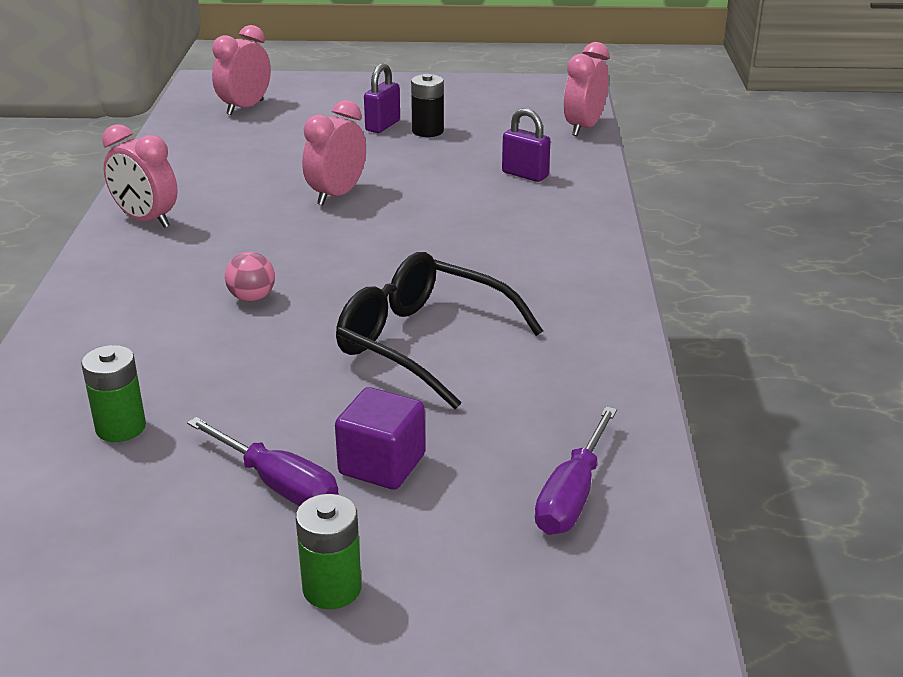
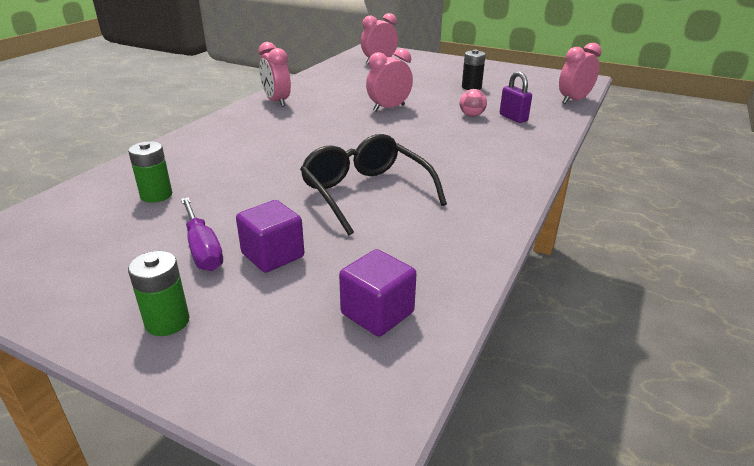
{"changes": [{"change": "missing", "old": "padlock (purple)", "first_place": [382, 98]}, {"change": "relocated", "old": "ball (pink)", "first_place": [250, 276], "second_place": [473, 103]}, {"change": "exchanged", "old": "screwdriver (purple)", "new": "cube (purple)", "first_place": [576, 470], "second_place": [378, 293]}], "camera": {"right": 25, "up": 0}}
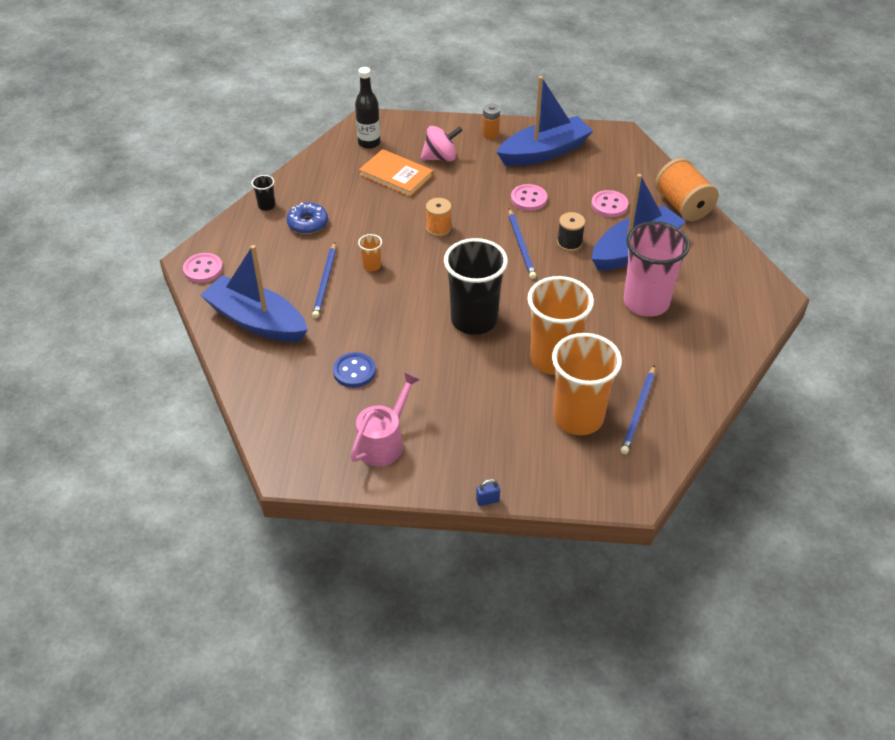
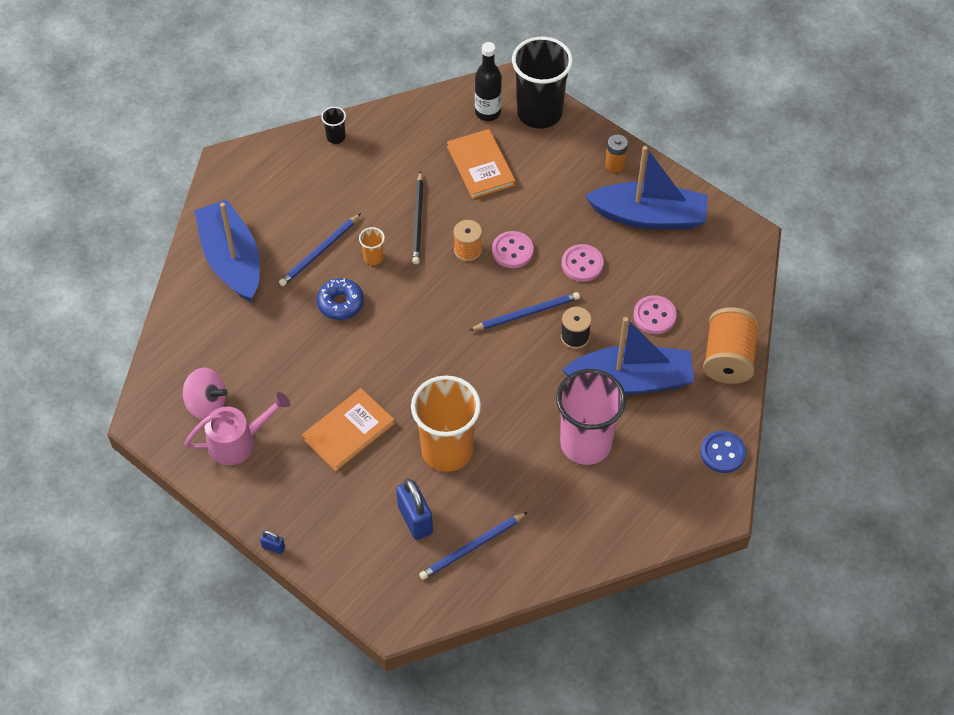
{"changes": [{"change": "relocated", "old": "spinning top (pink)", "first_place": [442, 143], "second_place": [205, 393]}, {"change": "relocated", "old": "donut (blue)", "first_place": [307, 218], "second_place": [340, 299]}, {"change": "spun", "old": "pencil (blue)", "first_place": [522, 244], "second_place": [525, 311], "degrees": -135}, {"change": "relocated", "old": "cup (black)", "first_place": [476, 286], "second_place": [542, 83]}, {"change": "relocated", "old": "button (pink)", "first_place": [203, 268], "second_place": [513, 249]}, {"change": "exchanged", "old": "cup (orange)", "new": "padlock (blue)", "first_place": [587, 384], "second_place": [414, 509]}, {"change": "relocated", "old": "button (blue)", "first_place": [354, 370], "second_place": [723, 452]}, {"change": "appeared", "new": "pencil (black)", "second_place": [417, 217]}, {"change": "appeared", "new": "book (orange)", "second_place": [348, 429]}], "camera": {"right": 35, "up": 10}}
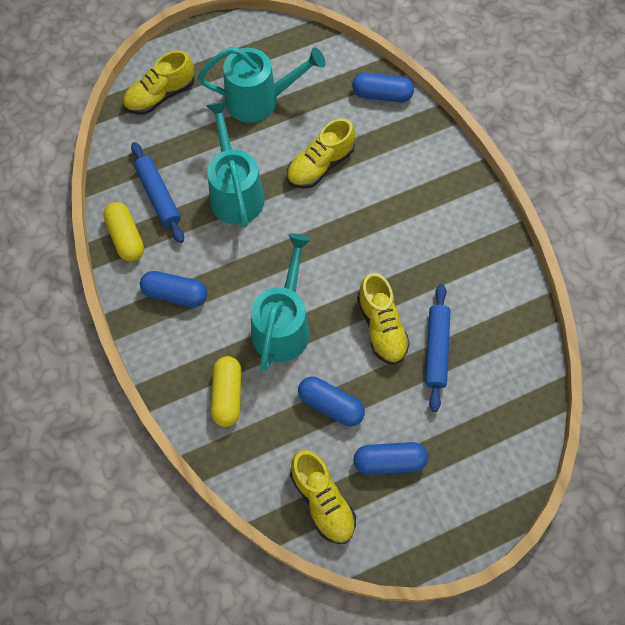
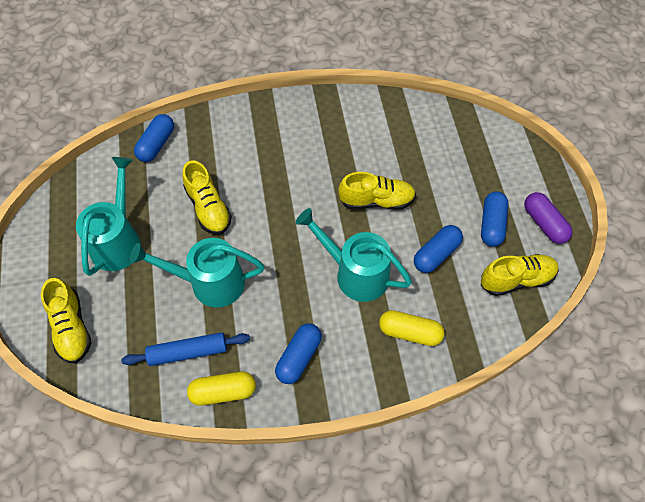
{"changes": [{"change": "missing", "old": "rolling pin (blue)", "first_place": [438, 348]}, {"change": "appeared", "new": "capsule (purple)", "second_place": [548, 218]}], "camera": {"right": -75, "up": -5}}
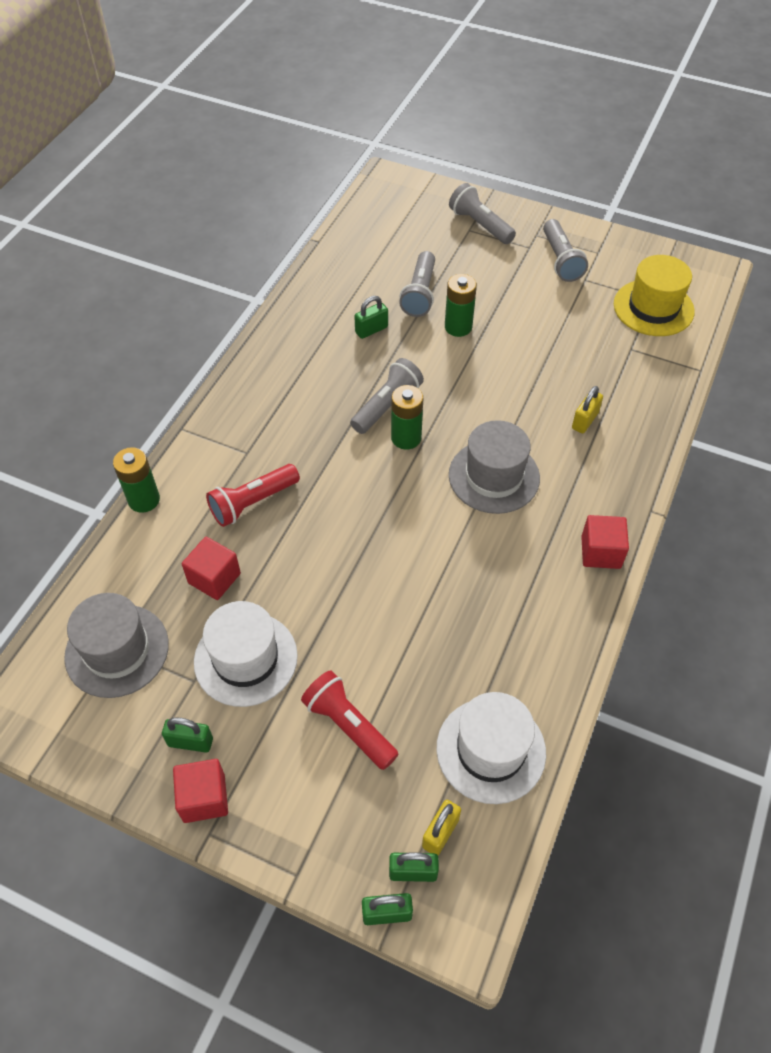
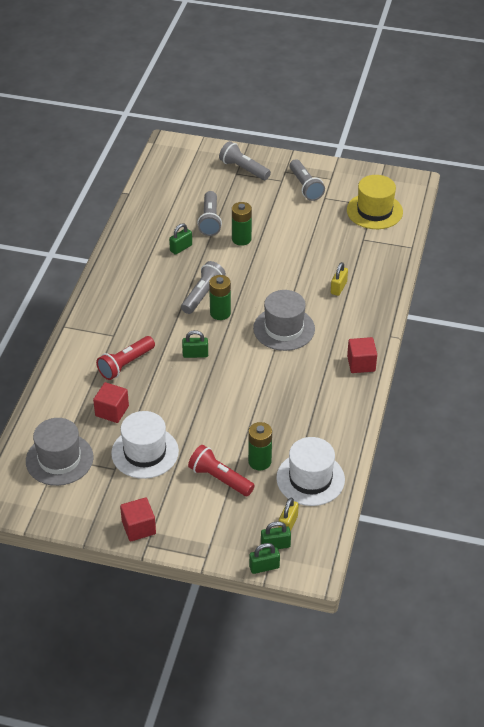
{"changes": [{"change": "relocated", "old": "battery (green)", "first_place": [136, 480], "second_place": [260, 446]}, {"change": "relocated", "old": "padlock (green)", "first_place": [187, 734], "second_place": [195, 344]}], "camera": {"right": -10, "up": -10}}
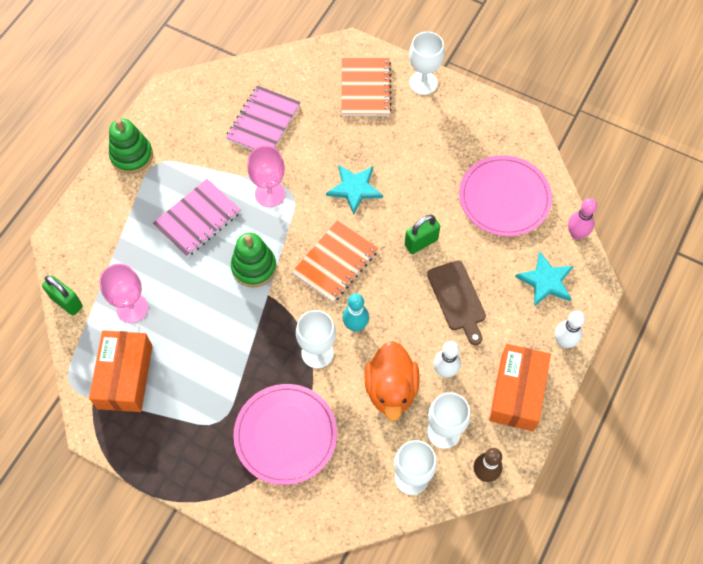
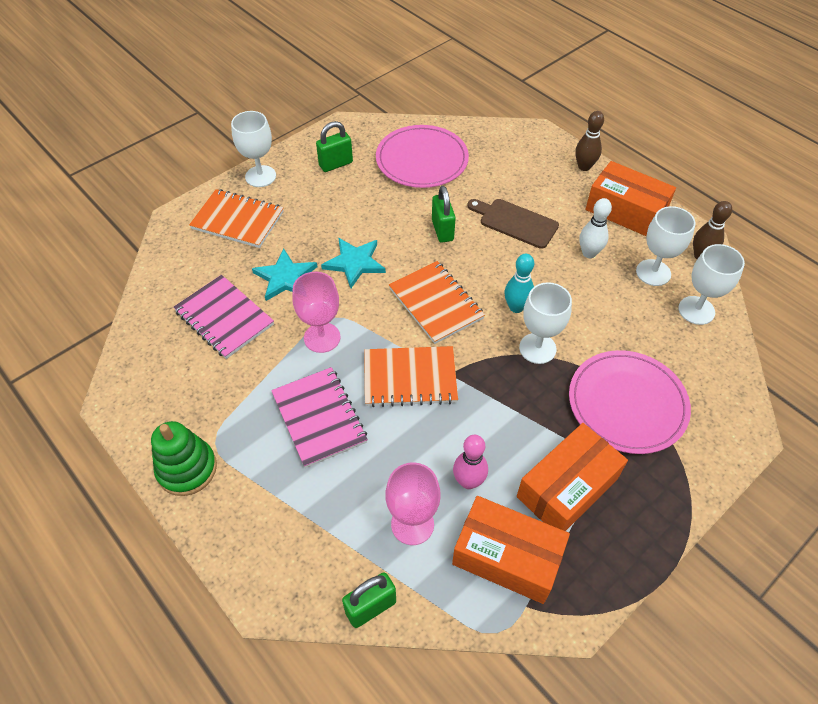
{"changes": [{"change": "relocated", "old": "bowling pin (pink)", "first_place": [582, 218], "second_place": [470, 462]}, {"change": "exchanged", "old": "stacking toy (green)", "new": "notebook (orange)", "first_place": [254, 260], "second_place": [411, 376]}, {"change": "relocated", "old": "star (turquoise)", "first_place": [544, 279], "second_place": [284, 275]}, {"change": "spun", "old": "cutting board (brown)", "first_place": [456, 303], "second_place": [513, 224], "degrees": -150}, {"change": "colour", "old": "bowling pin (white)", "new": "bowling pin (brown)", "first_place": [570, 329], "second_place": [589, 141]}, {"change": "missing", "old": "duck (orange)", "first_place": [392, 381]}, {"change": "appeared", "new": "padlock (green)", "second_place": [334, 146]}, {"change": "appeared", "new": "box (orange)", "second_place": [572, 477]}], "camera": {"right": -70, "up": -10}}
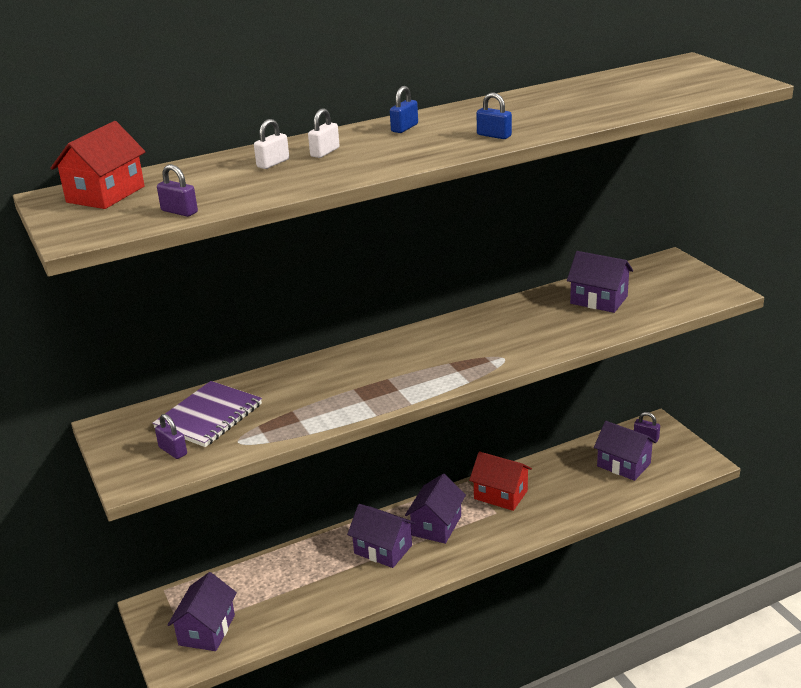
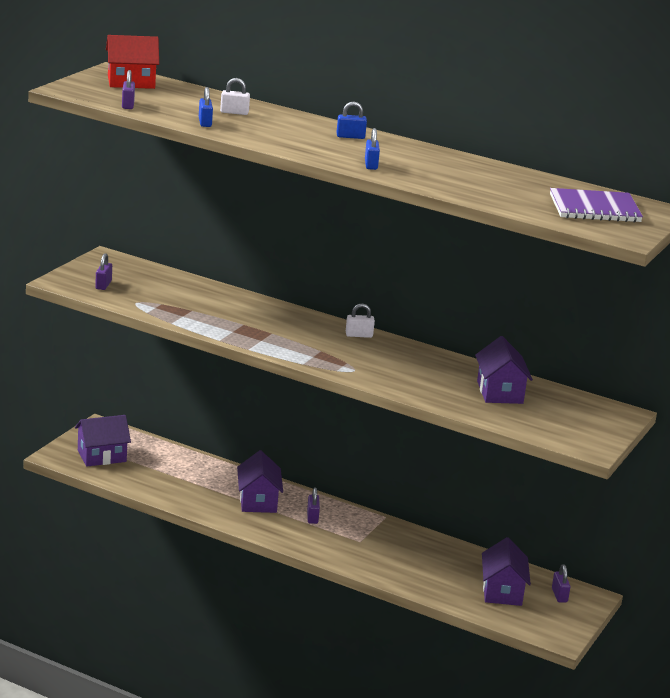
{"changes": [{"change": "relocated", "old": "padlock (white)", "first_place": [324, 133], "second_place": [360, 320]}, {"change": "relocated", "old": "notebook (purple)", "first_place": [207, 414], "second_place": [596, 205]}, {"change": "missing", "old": "house (red)", "first_place": [500, 481]}, {"change": "exchanged", "old": "house (purple)", "new": "padlock (purple)", "first_place": [435, 509], "second_place": [313, 505]}, {"change": "appeared", "new": "padlock (blue)", "second_place": [206, 107]}], "camera": {"right": 50, "up": -5}}
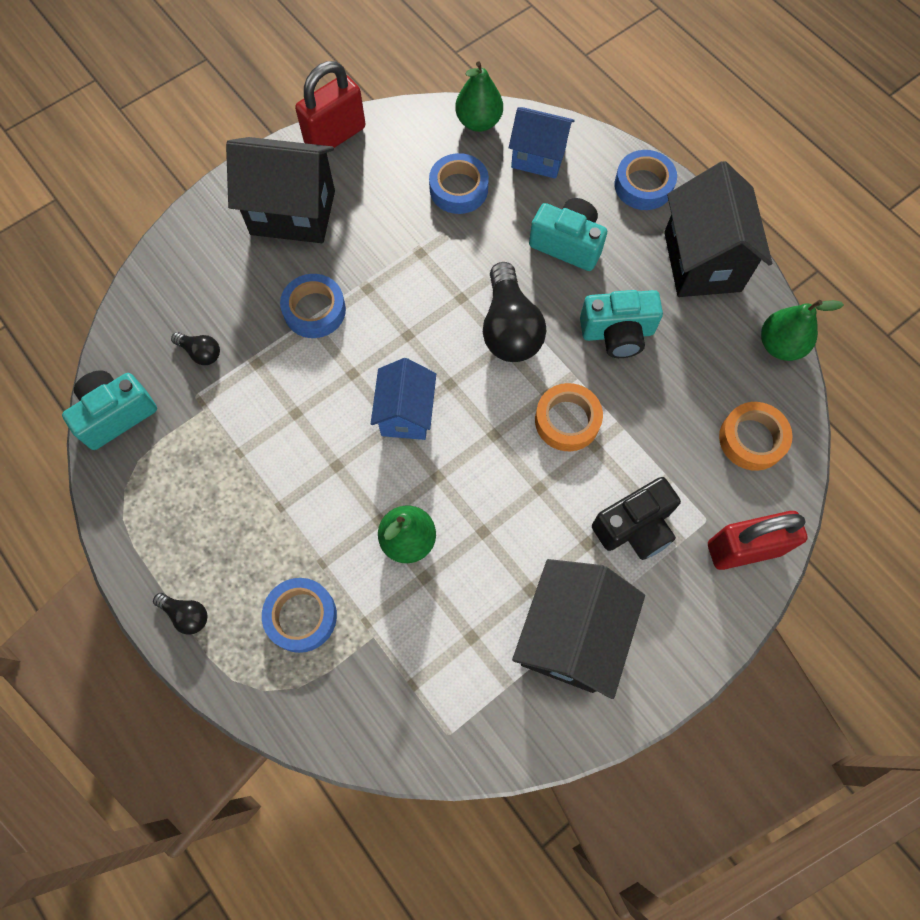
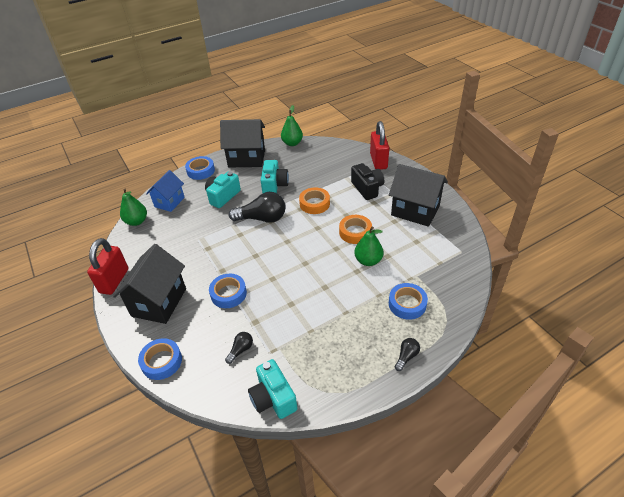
{"changes": [{"change": "spun", "old": "padlock (red)", "first_place": [330, 104], "second_place": [108, 266], "degrees": 45}, {"change": "relocated", "old": "tape (blue)", "first_place": [459, 183], "second_place": [160, 359]}, {"change": "missing", "old": "house (blue)", "first_place": [403, 399]}, {"change": "relocated", "old": "tape (orange)", "first_place": [756, 436], "second_place": [355, 229]}], "camera": {"right": -80, "up": -25}}
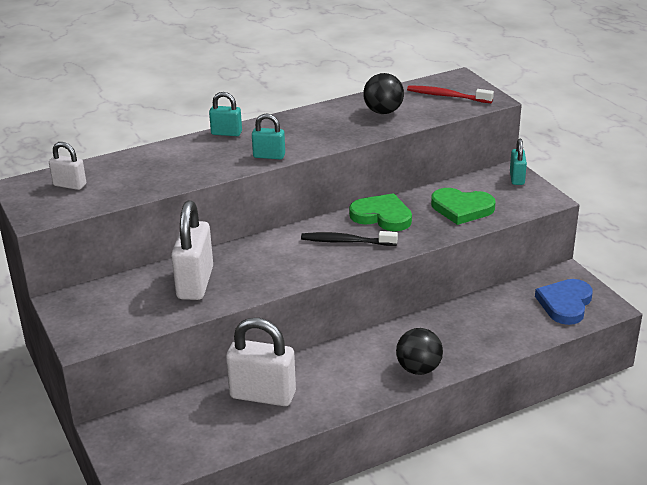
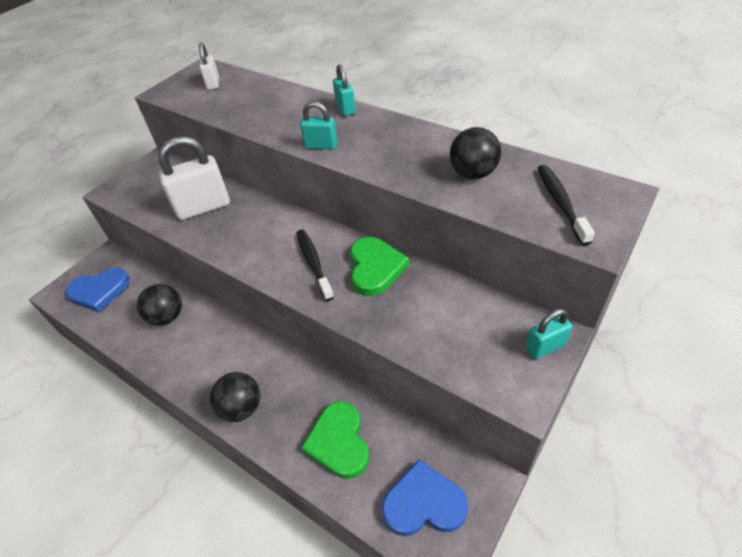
{"changes": [{"change": "colour", "old": "toothbrush (red)", "new": "toothbrush (black)", "first_place": [450, 94], "second_place": [566, 205]}, {"change": "spun", "old": "padlock (turquoise)", "first_place": [268, 137], "second_place": [318, 125], "degrees": -60}, {"change": "relocated", "old": "heart (green)", "first_place": [463, 206], "second_place": [335, 440]}, {"change": "exchanged", "old": "padlock (white)", "new": "ball (black)", "first_place": [261, 362], "second_place": [159, 305]}, {"change": "appeared", "new": "heart (blue)", "second_place": [97, 290]}], "camera": {"right": 65, "up": 15}}
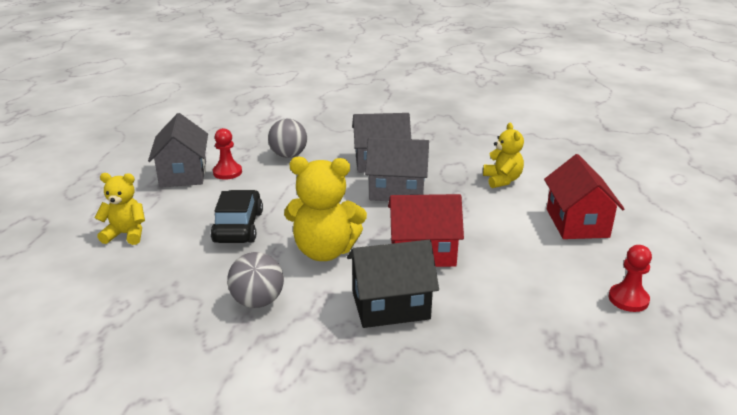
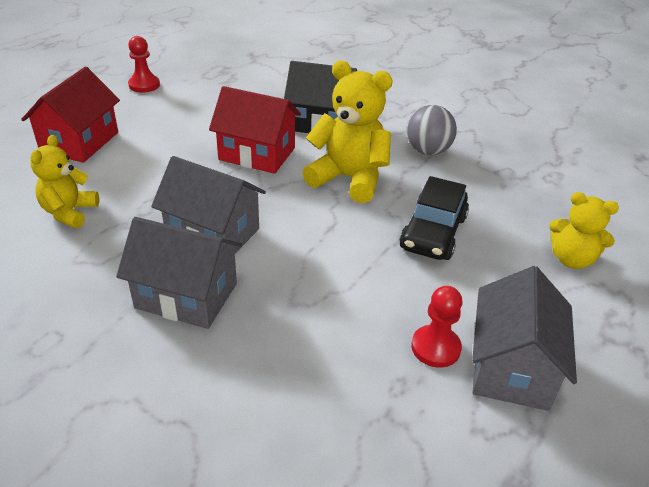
{"changes": [{"change": "missing", "old": "ball (grey)", "first_place": [287, 138]}], "camera": {"right": -160, "up": 10}}
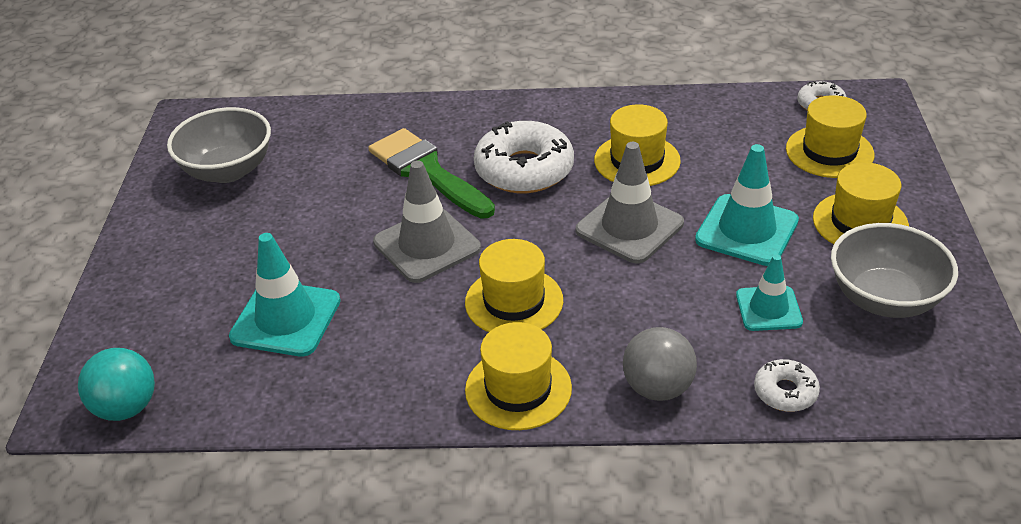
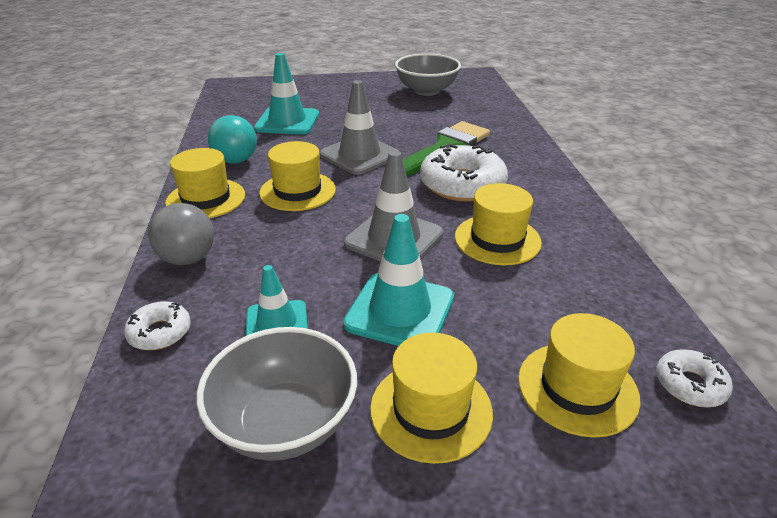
{"changes": [{"change": "relocated", "old": "ball (turquoise)", "first_place": [116, 384], "second_place": [232, 139]}], "camera": {"right": 80, "up": -5}}
